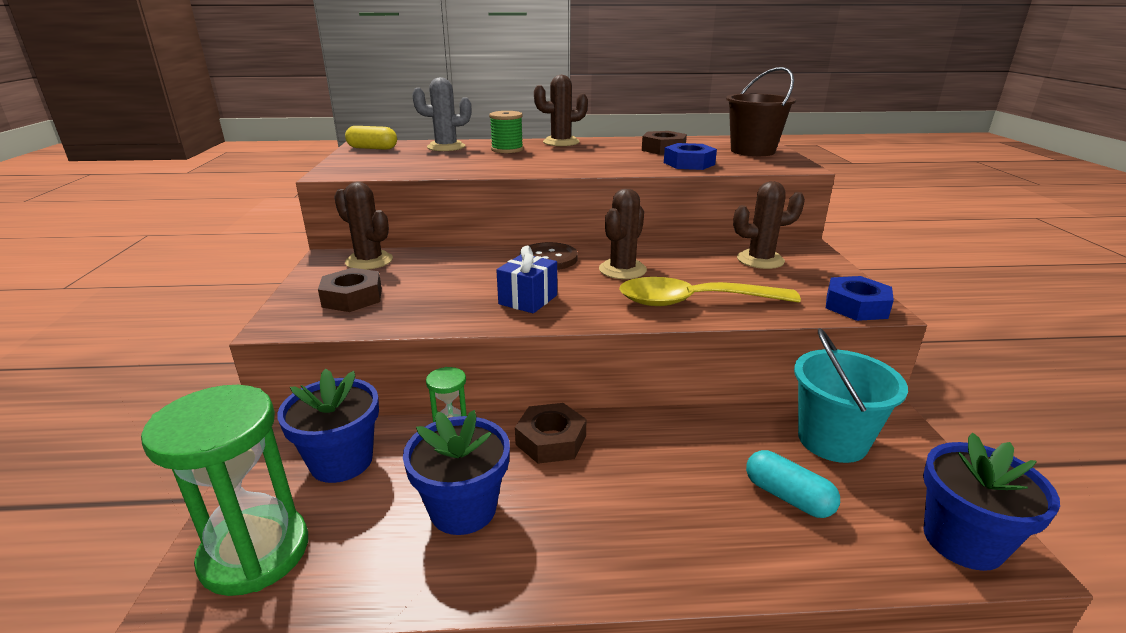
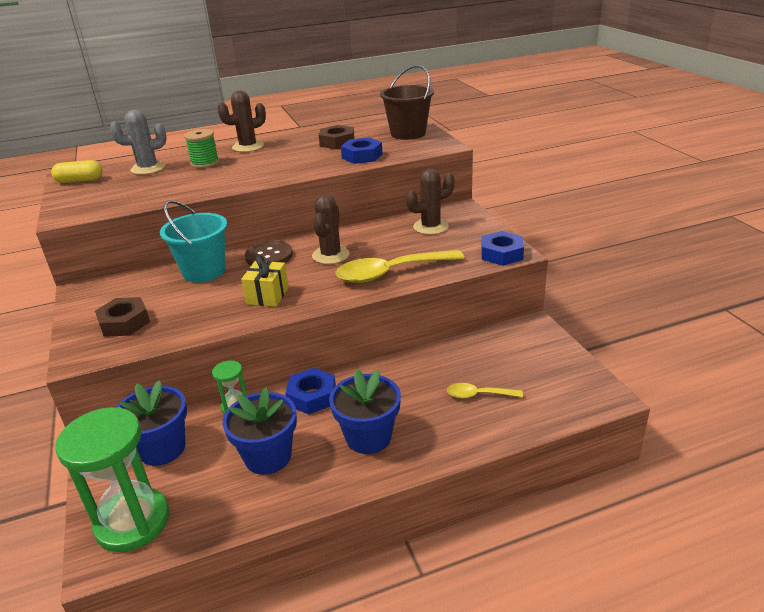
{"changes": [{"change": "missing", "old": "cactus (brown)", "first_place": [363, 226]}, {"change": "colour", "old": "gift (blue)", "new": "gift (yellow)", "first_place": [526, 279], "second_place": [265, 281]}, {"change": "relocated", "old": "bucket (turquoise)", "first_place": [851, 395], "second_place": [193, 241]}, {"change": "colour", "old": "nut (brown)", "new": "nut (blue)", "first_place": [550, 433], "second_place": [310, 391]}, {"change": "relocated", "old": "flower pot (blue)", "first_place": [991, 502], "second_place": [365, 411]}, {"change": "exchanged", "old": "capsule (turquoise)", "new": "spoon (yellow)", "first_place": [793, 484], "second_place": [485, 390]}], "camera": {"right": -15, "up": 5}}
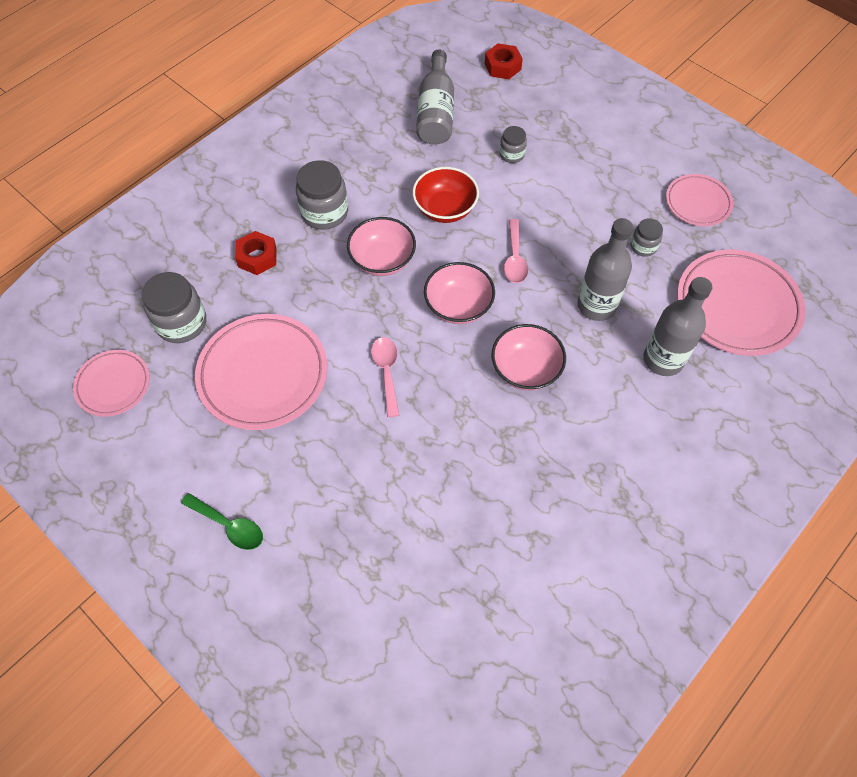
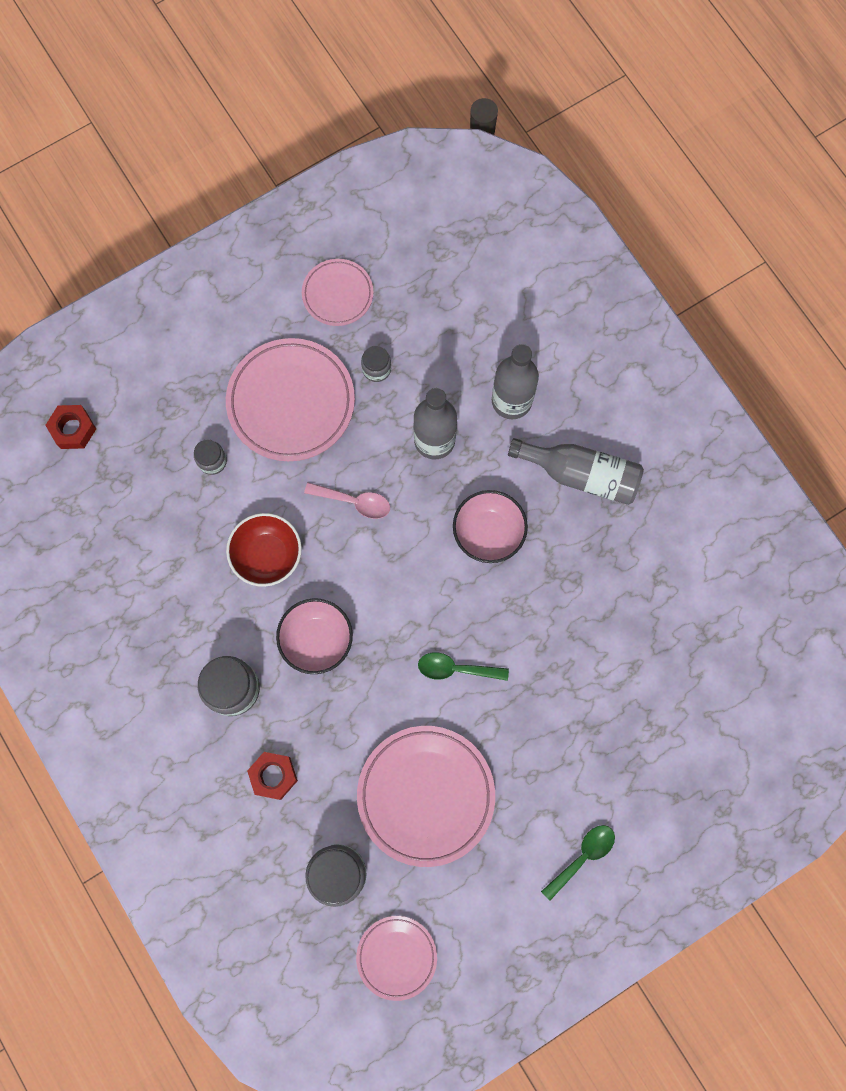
{"changes": [{"change": "relocated", "old": "bottle (grey)", "first_place": [435, 97], "second_place": [576, 471]}, {"change": "relocated", "old": "plate (pink)", "first_place": [741, 303], "second_place": [290, 399]}, {"change": "missing", "old": "bowl (pink)", "first_place": [459, 293]}, {"change": "colour", "old": "spoon (pink)", "new": "spoon (green)", "first_place": [385, 377], "second_place": [463, 666]}], "camera": {"right": -75, "up": 15}}
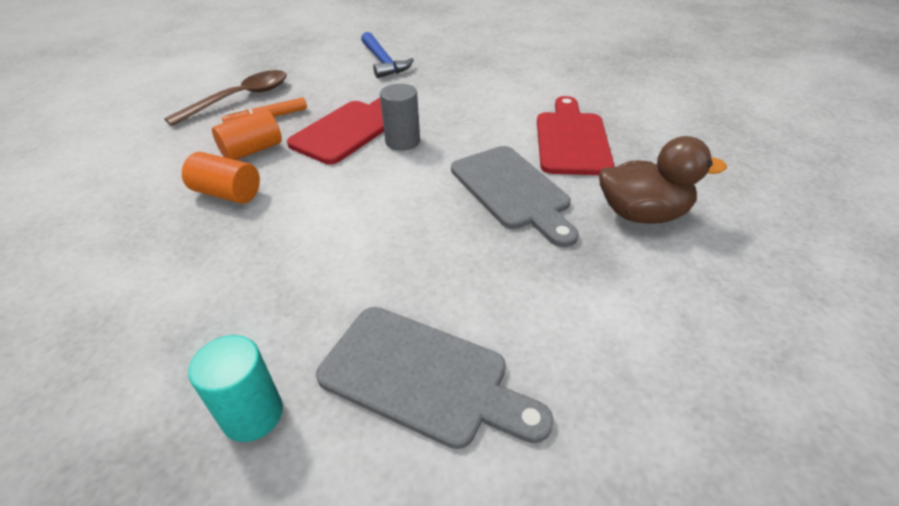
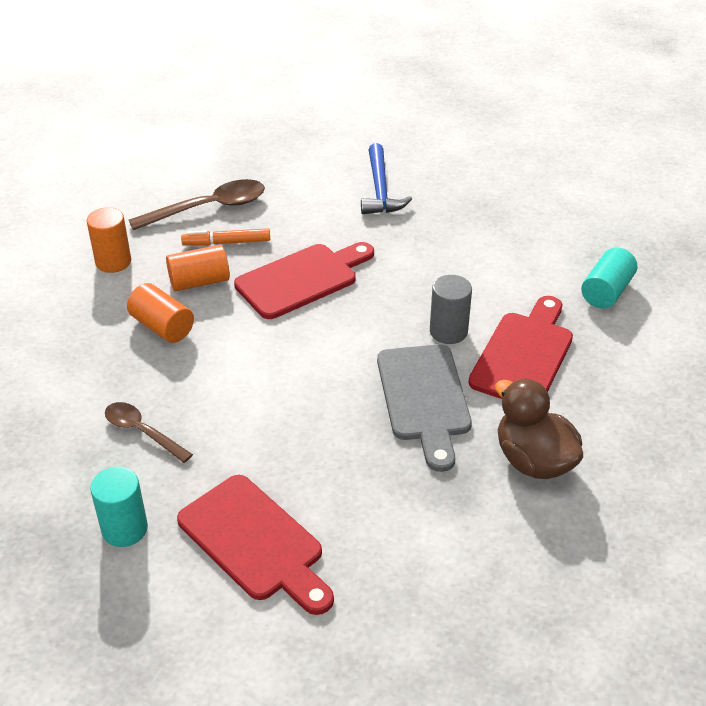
{"changes": [{"change": "relocated", "old": "cylinder (grey)", "first_place": [400, 117], "second_place": [451, 309]}, {"change": "spun", "old": "duck (brown)", "first_place": [663, 180], "second_place": [539, 429], "degrees": -150}, {"change": "colour", "old": "cutting board (grey)", "new": "cutting board (red)", "first_place": [435, 378], "second_place": [255, 545]}, {"change": "appeared", "new": "cylinder (orange)", "second_place": [109, 240]}, {"change": "appeared", "new": "cylinder (turquoise)", "second_place": [609, 277]}, {"change": "appeared", "new": "spoon (brown)", "second_place": [149, 432]}], "camera": {"right": 20, "up": 0}}
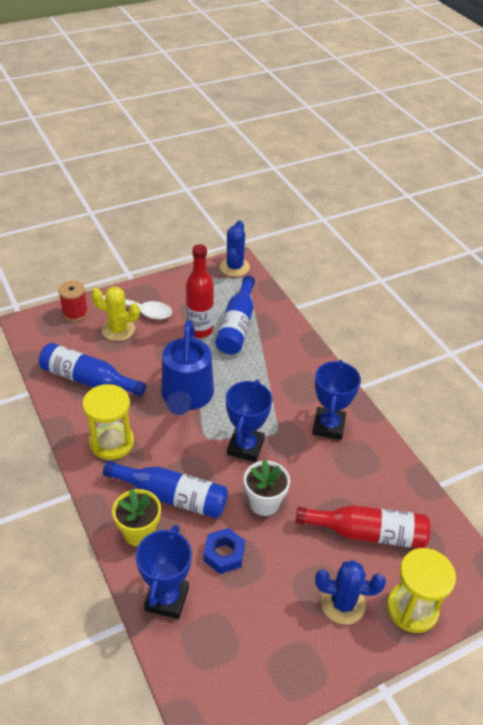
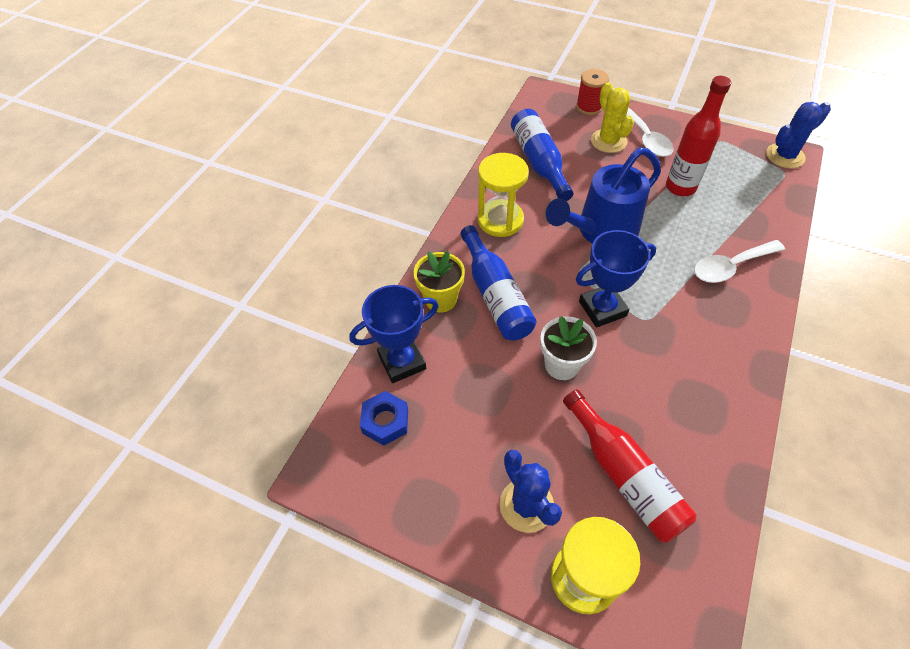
{"changes": [{"change": "missing", "old": "bottle (blue)", "first_place": [235, 314]}, {"change": "missing", "old": "trophy (blue)", "first_place": [336, 400]}, {"change": "relocated", "old": "nut (blue)", "first_place": [224, 551], "second_place": [384, 418]}, {"change": "appeared", "new": "spoon (white)", "second_place": [739, 261]}], "camera": {"right": 55, "up": 10}}
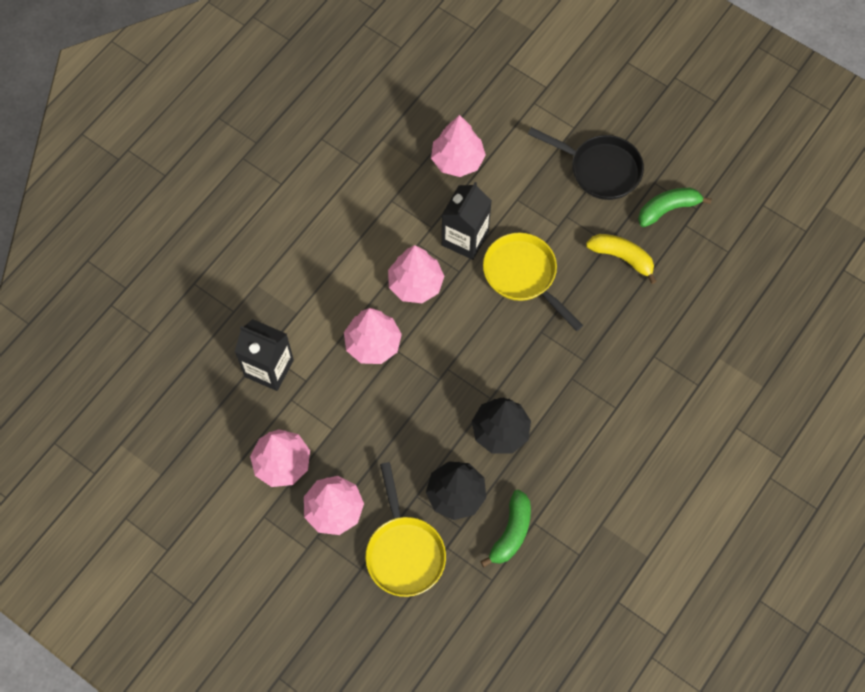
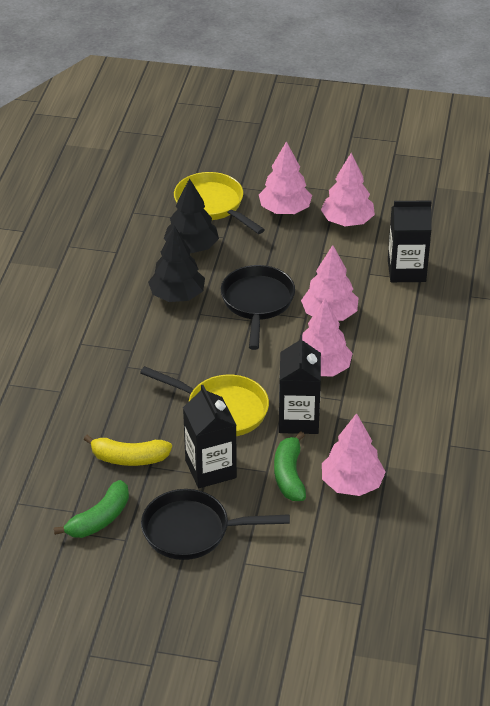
{"changes": [{"change": "relocated", "old": "banana (green)", "first_place": [505, 528], "second_place": [290, 466]}, {"change": "appeared", "new": "pan (black)", "second_place": [258, 307]}, {"change": "appeared", "new": "carton (black)", "second_place": [210, 436]}], "camera": {"right": 155, "up": -25}}
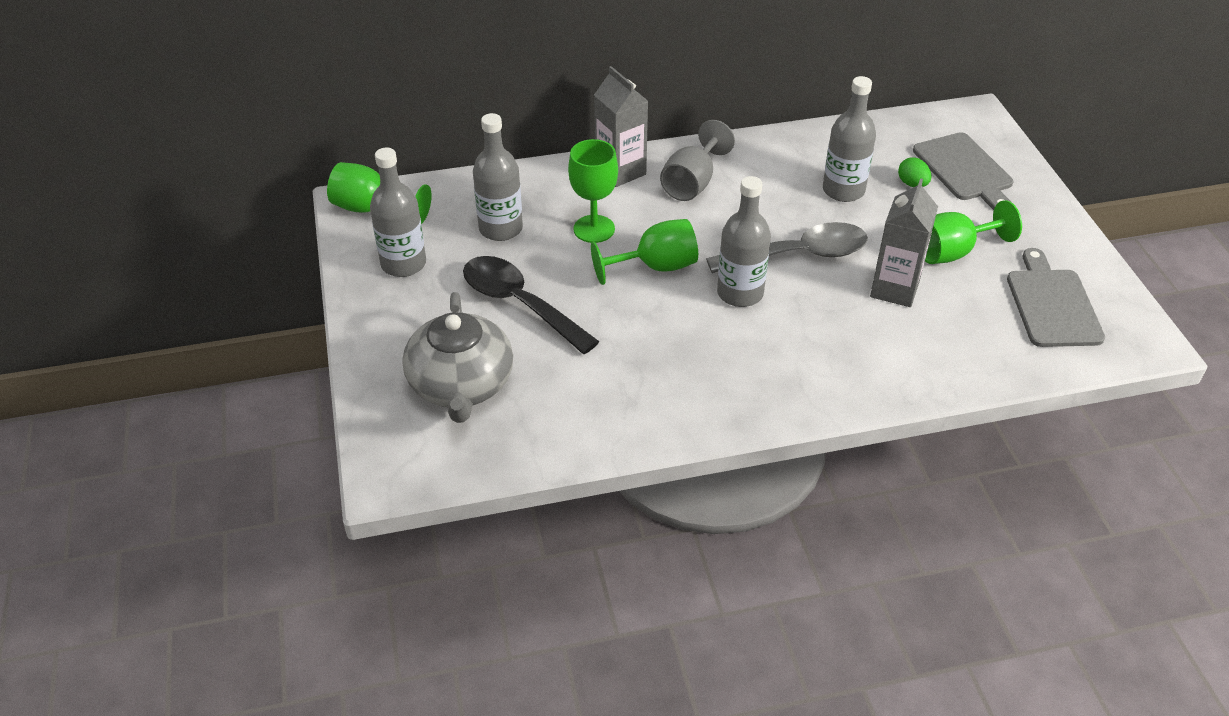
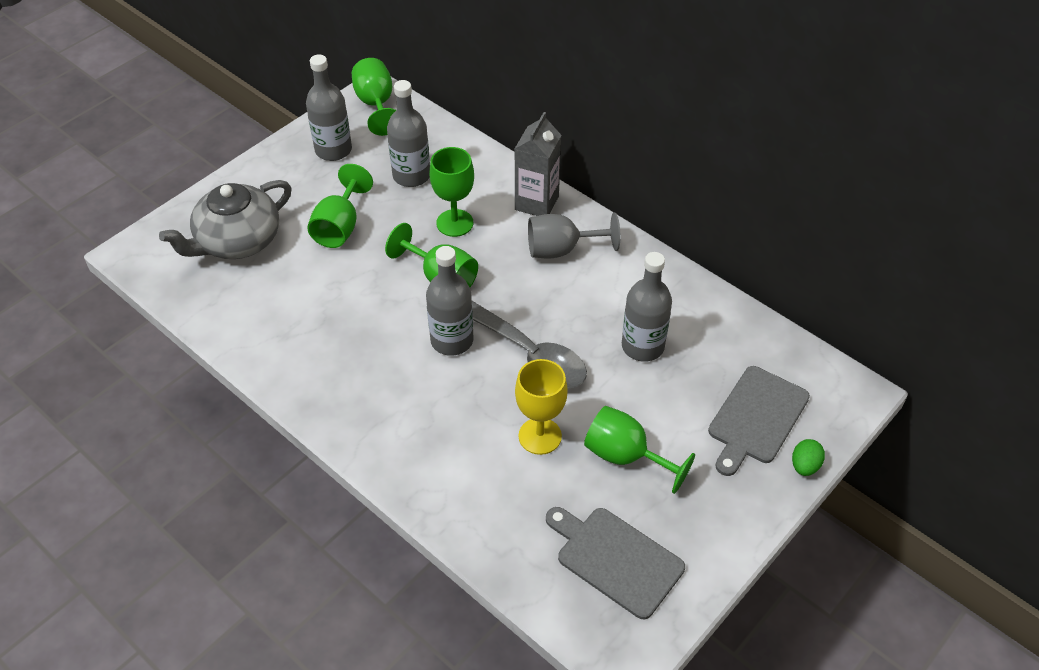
{"changes": [{"change": "relocated", "old": "egg (green)", "first_place": [915, 172], "second_place": [808, 457]}, {"change": "exchanged", "old": "carton (grey)", "new": "goblet (yellow)", "first_place": [904, 242], "second_place": [541, 407]}, {"change": "spun", "old": "cutting board (grey)", "first_place": [1056, 297], "second_place": [615, 563], "degrees": -105}, {"change": "exchanged", "old": "spoon (black)", "new": "goblet (green)", "first_place": [531, 305], "second_place": [340, 206]}], "camera": {"right": 55, "up": 5}}
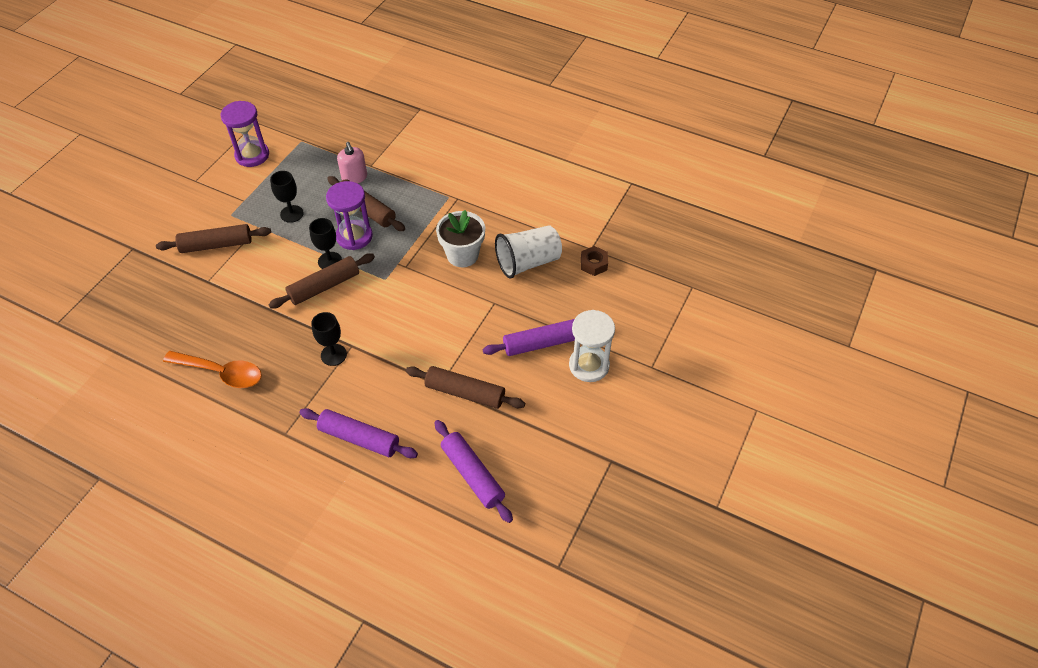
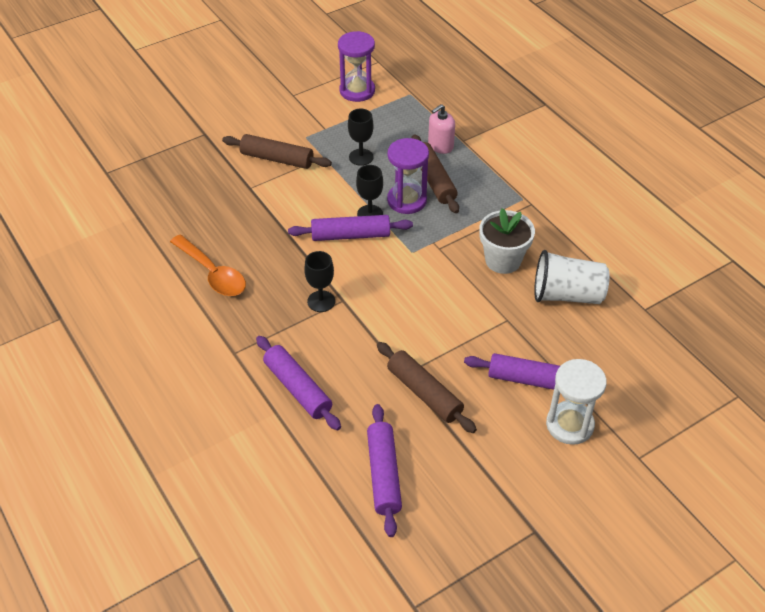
{"changes": [{"change": "spun", "old": "soap dispenser (pink)", "first_place": [352, 163], "second_place": [441, 129], "degrees": 45}, {"change": "missing", "old": "nut (brown)", "first_place": [594, 261]}, {"change": "colour", "old": "rolling pin (brown)", "new": "rolling pin (purple)", "first_place": [321, 281], "second_place": [350, 228]}], "camera": {"right": 30, "up": -5}}
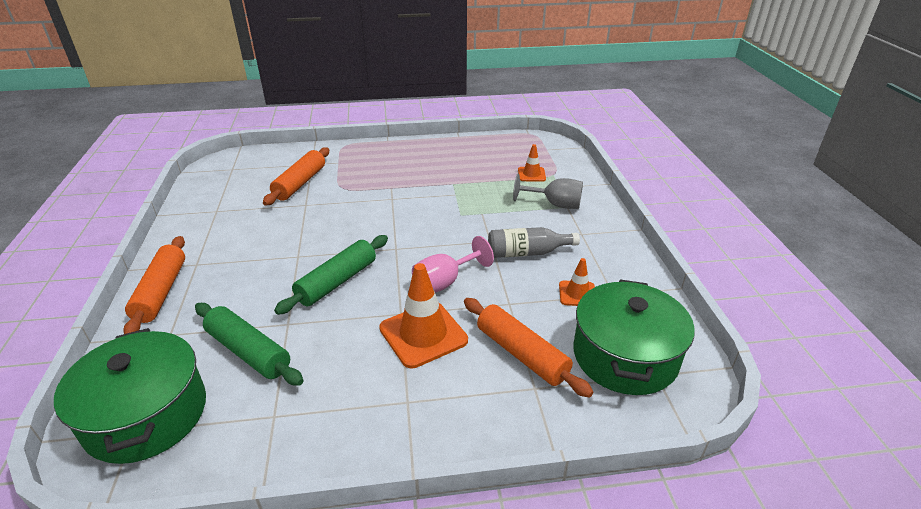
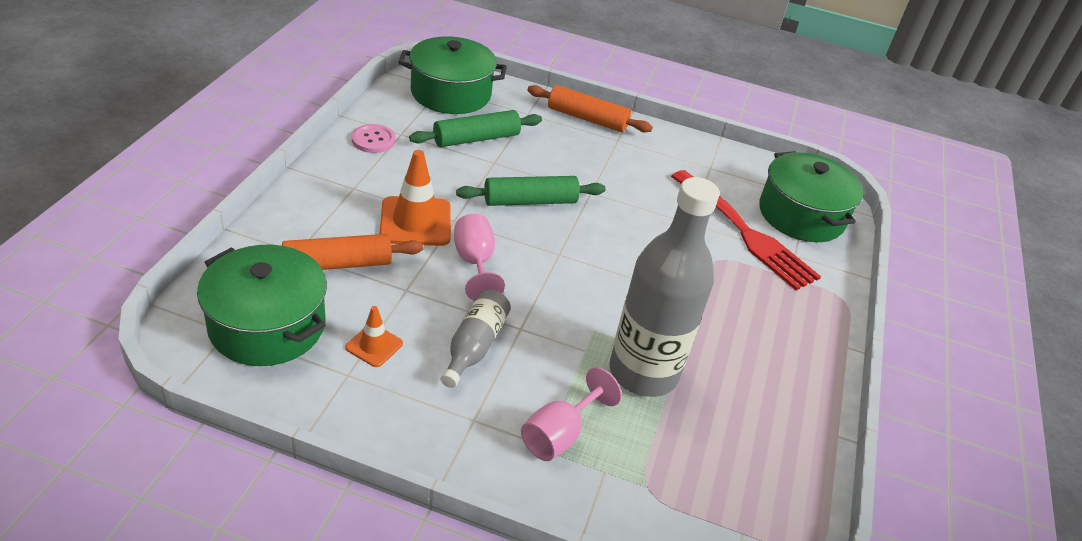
{"changes": [{"change": "missing", "old": "traffic cone (orange)", "first_place": [532, 163]}, {"change": "exchanged", "old": "rolling pin (orange)", "new": "fork (red)", "first_place": [296, 176], "second_place": [746, 230]}, {"change": "colour", "old": "goblet (grey)", "new": "goblet (pink)", "first_place": [548, 191], "second_place": [571, 414]}, {"change": "spun", "old": "rolling pin (green)", "first_place": [331, 275], "second_place": [530, 191], "degrees": -75}, {"change": "appeared", "new": "button (pink)", "second_place": [374, 138]}, {"change": "appeared", "new": "pot (green)", "second_place": [811, 196]}, {"change": "appeared", "new": "bottle (grey)", "second_place": [664, 287]}], "camera": {"right": 110, "up": 5}}
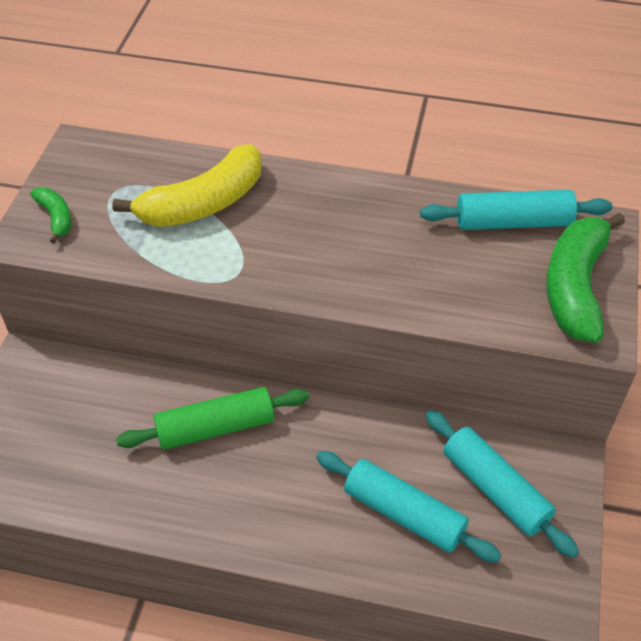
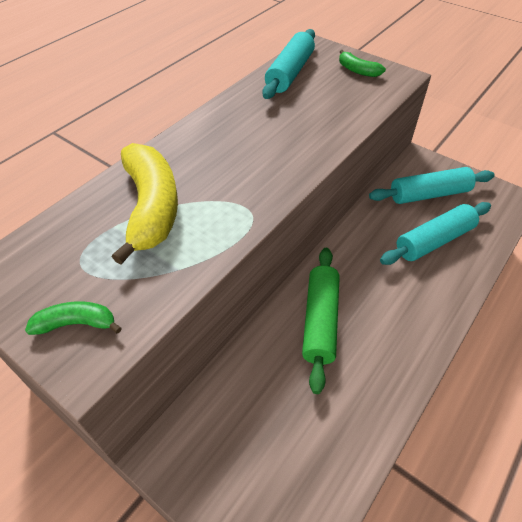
{"changes": [{"change": "size", "old": "banana (green)", "first_place": [585, 277], "second_place": [362, 63], "factor": 0.48}], "camera": {"right": -65, "up": 0}}
